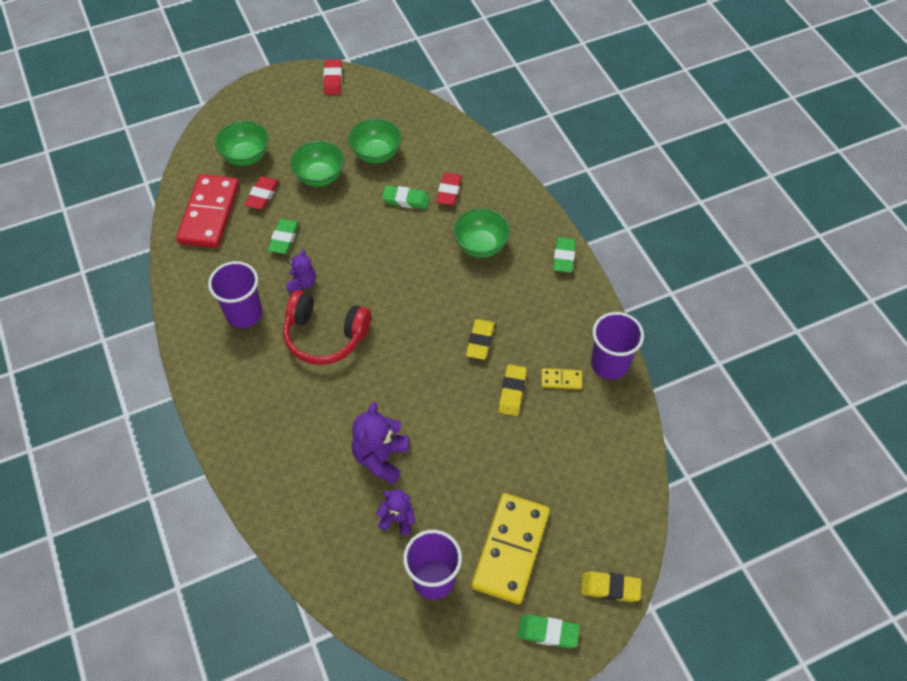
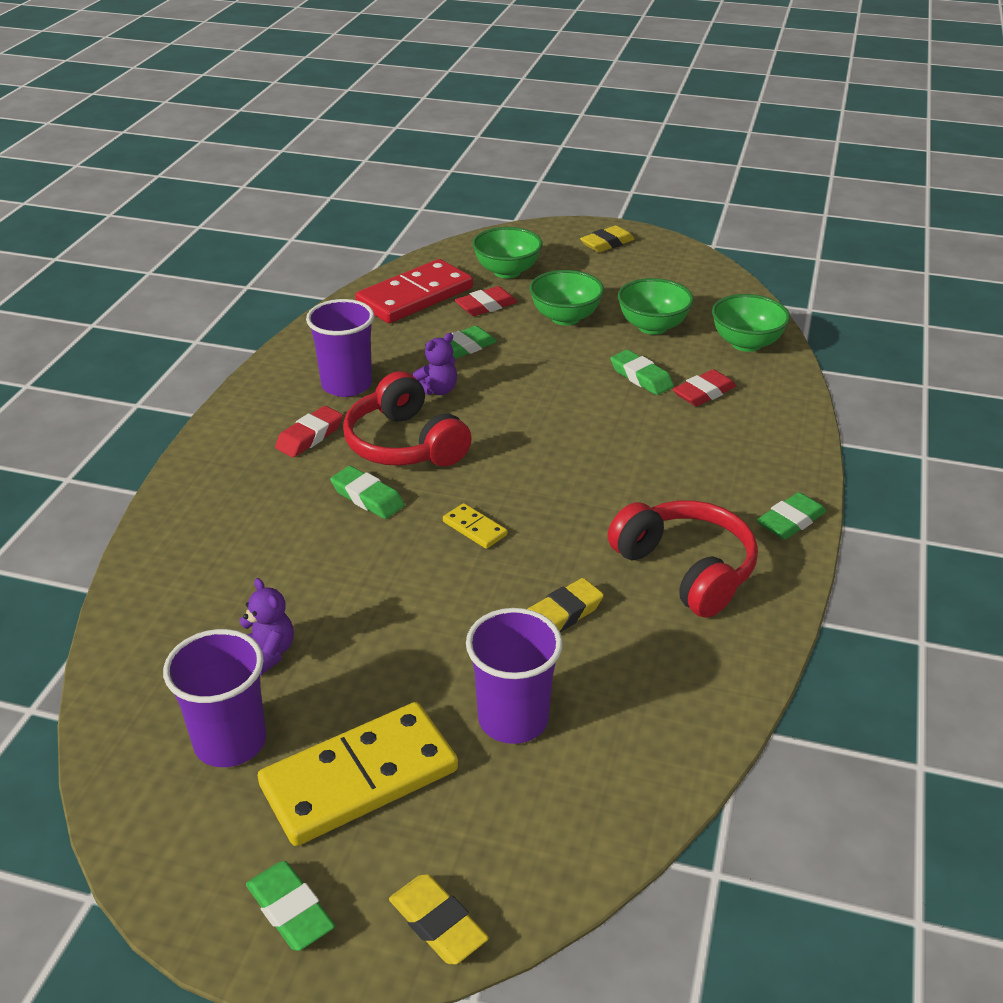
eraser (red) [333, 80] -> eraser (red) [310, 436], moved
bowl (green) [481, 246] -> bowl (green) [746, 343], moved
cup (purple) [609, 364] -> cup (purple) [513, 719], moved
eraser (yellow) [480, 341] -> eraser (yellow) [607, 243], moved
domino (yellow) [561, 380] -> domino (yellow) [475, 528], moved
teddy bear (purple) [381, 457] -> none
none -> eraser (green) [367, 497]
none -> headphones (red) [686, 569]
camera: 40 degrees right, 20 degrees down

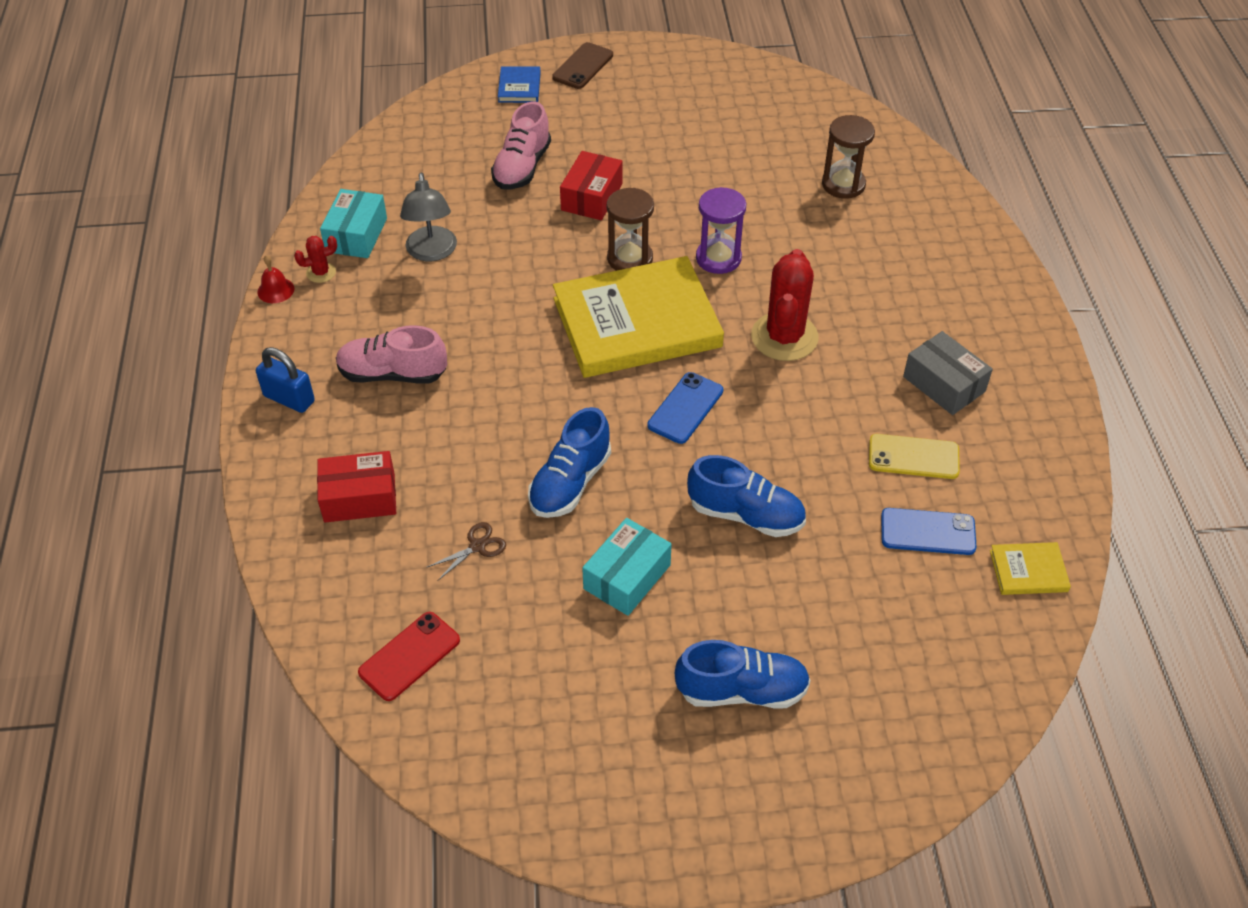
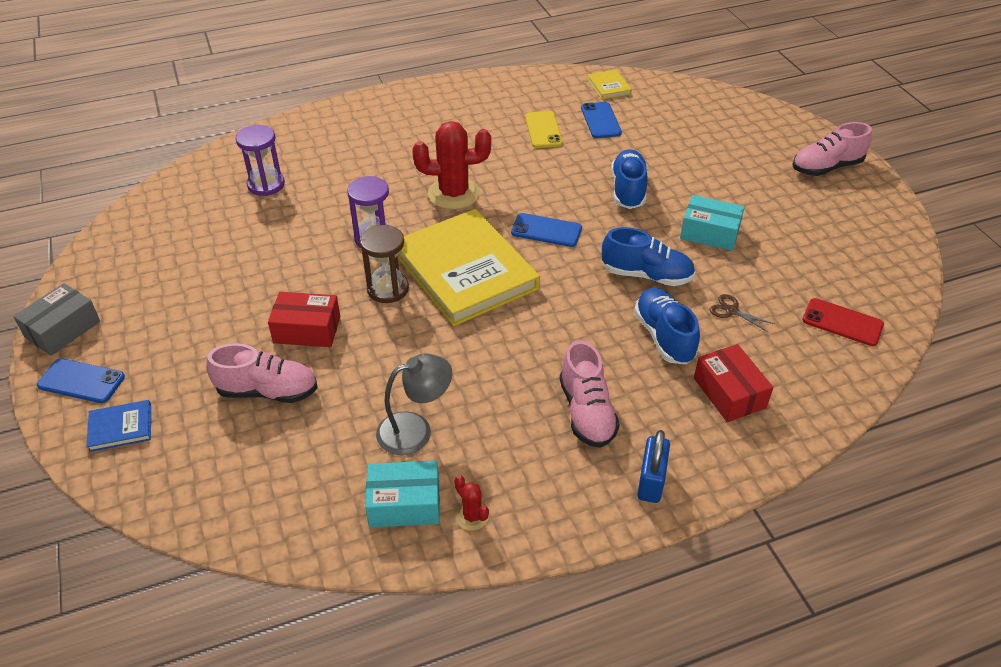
phone (brown) [583, 66] -> phone (blue) [81, 381]
hourglass (brown) [843, 184] -> hourglass (purple) [266, 184]
bell (red) [275, 290] -> none
box (grey) [944, 384] -> box (grey) [63, 329], moved
shoe (blue) [742, 690] -> shoe (blue) [664, 336], moved
none -> shoe (pink) [826, 167]
camera: 105 degrees left, 5 degrees down

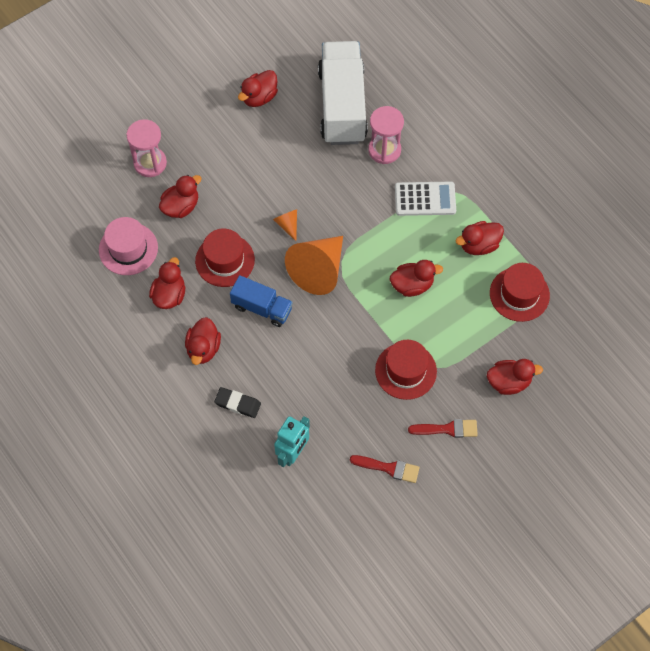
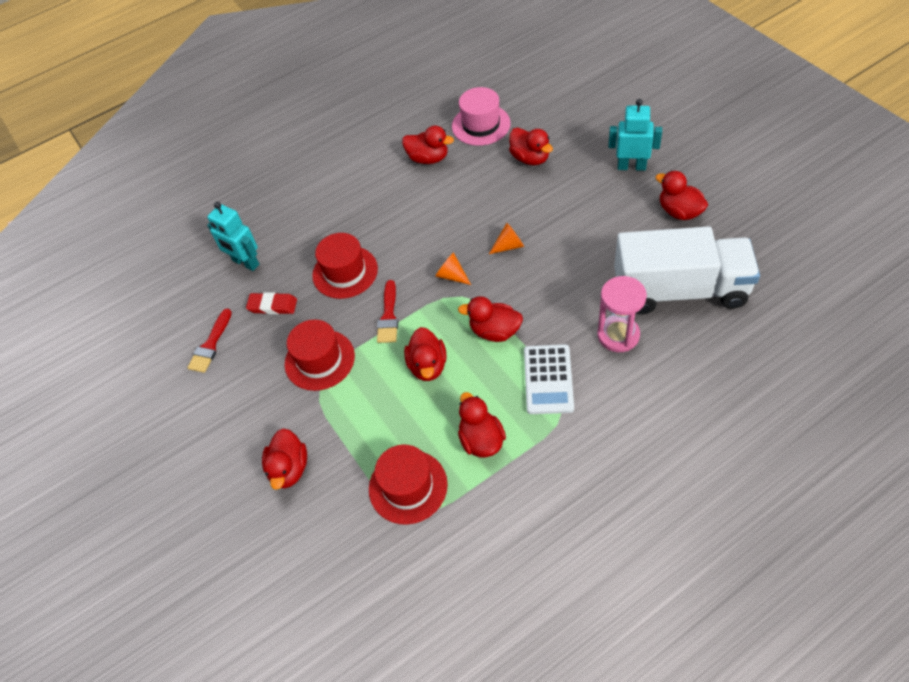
hourglass (pink) [150, 163] -> none
hat (red) [225, 260] -> hat (red) [345, 272], moved
cone (orange) [318, 270] -> cone (orange) [451, 275], x0.45
truck (blue) [262, 308] -> none
duck (red) [203, 348] -> duck (red) [494, 331], moved
eraser (black) [237, 404] -> none
brush (red) [447, 429] -> brush (red) [388, 316], moved
none -> robot (turquoise) [631, 166]
none -> eraser (red) [272, 306]
camera: 100 degrees right, 10 degrees down

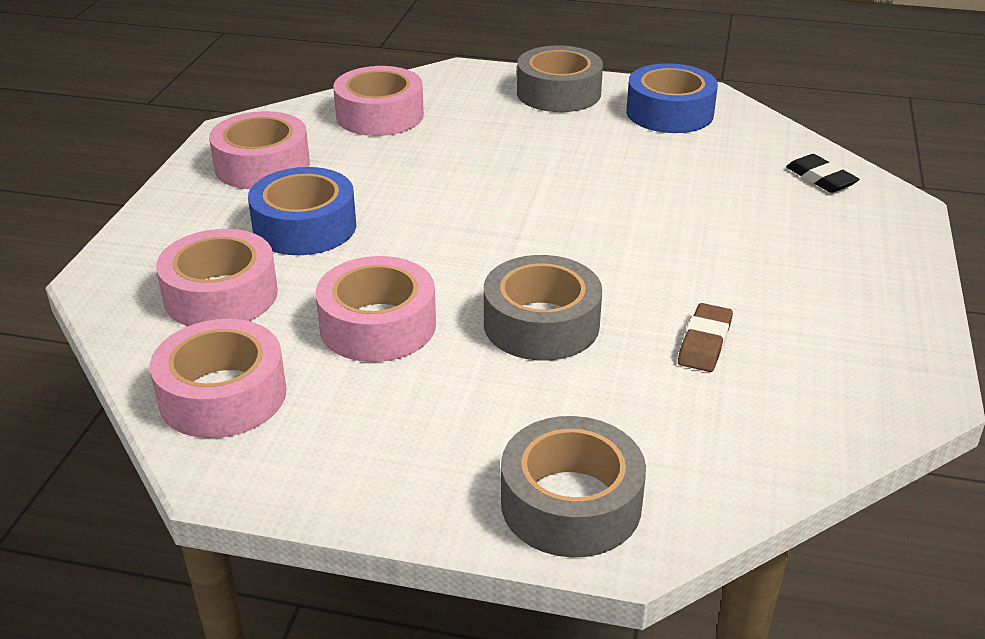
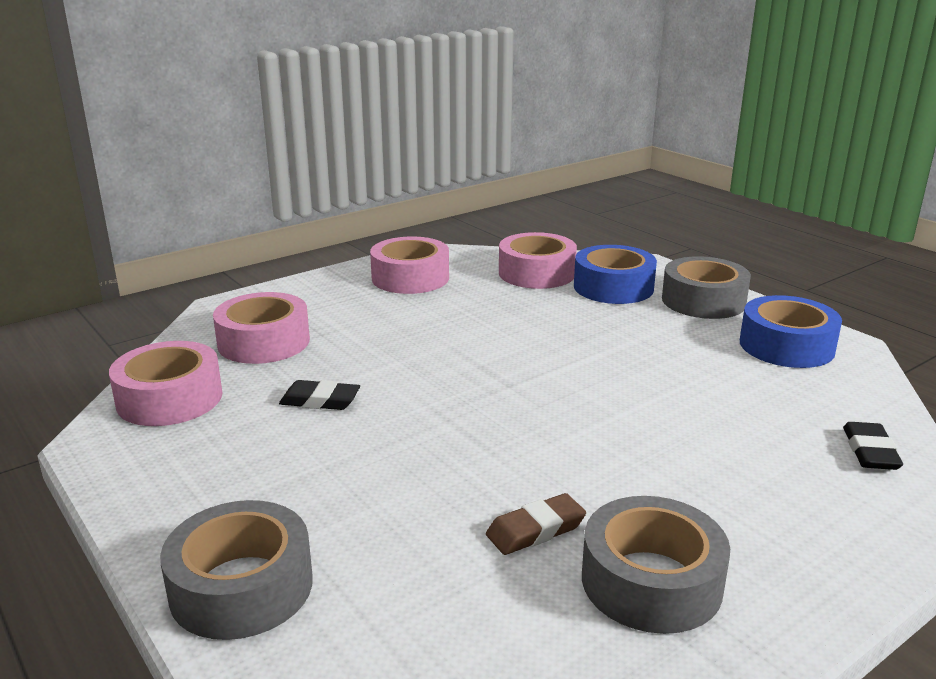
tape (blue) [304, 227] -> tape (blue) [613, 287], moved
tape (grey) [541, 324] -> tape (grey) [651, 581], moved
tape (pink) [378, 325] -> eraser (black) [320, 400]
camera: 40 degrees right, 10 degrees down

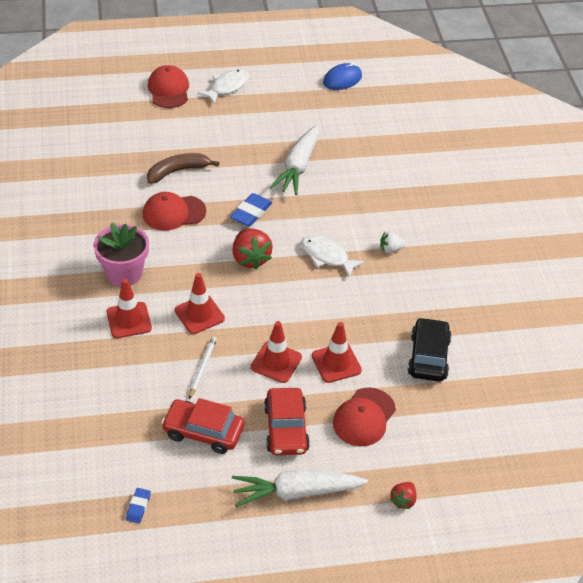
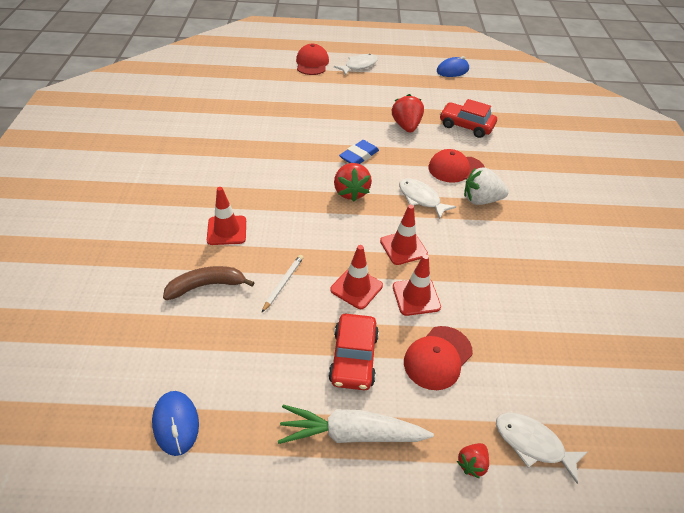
carrot (white) [298, 167] -> strawberry (red) [406, 126]
banana (brown) [177, 171] -> banana (brown) [206, 286], moved
cap (red) [173, 213] -> cap (red) [456, 169], moved
flower pot (pink) [124, 273] -> none
strawberry (white) [390, 249] -> strawberry (white) [481, 200], x1.80
traffic cone (red) [199, 314] -> traffic cone (red) [403, 247], moved
car (black) [428, 357] -> none
car (red) [203, 432] -> car (red) [466, 126], moved
eraser (blue) [138, 507] -> mouse (blue) [176, 424]
none -> fish (white) [532, 444]
camera: 10 degrees right, 0 degrees up

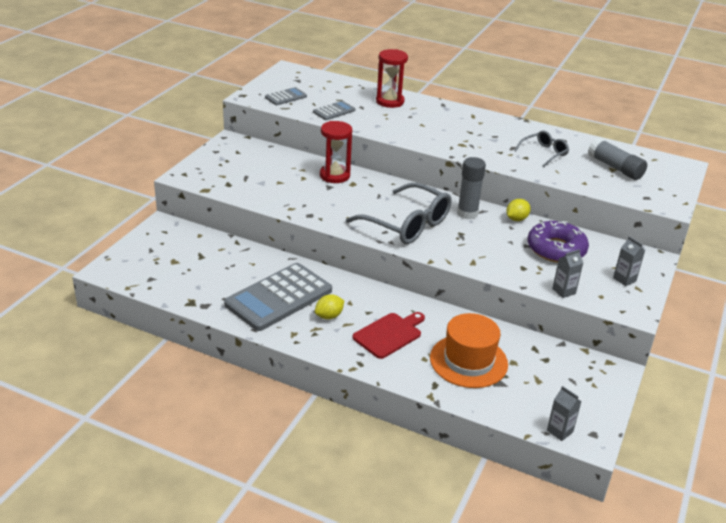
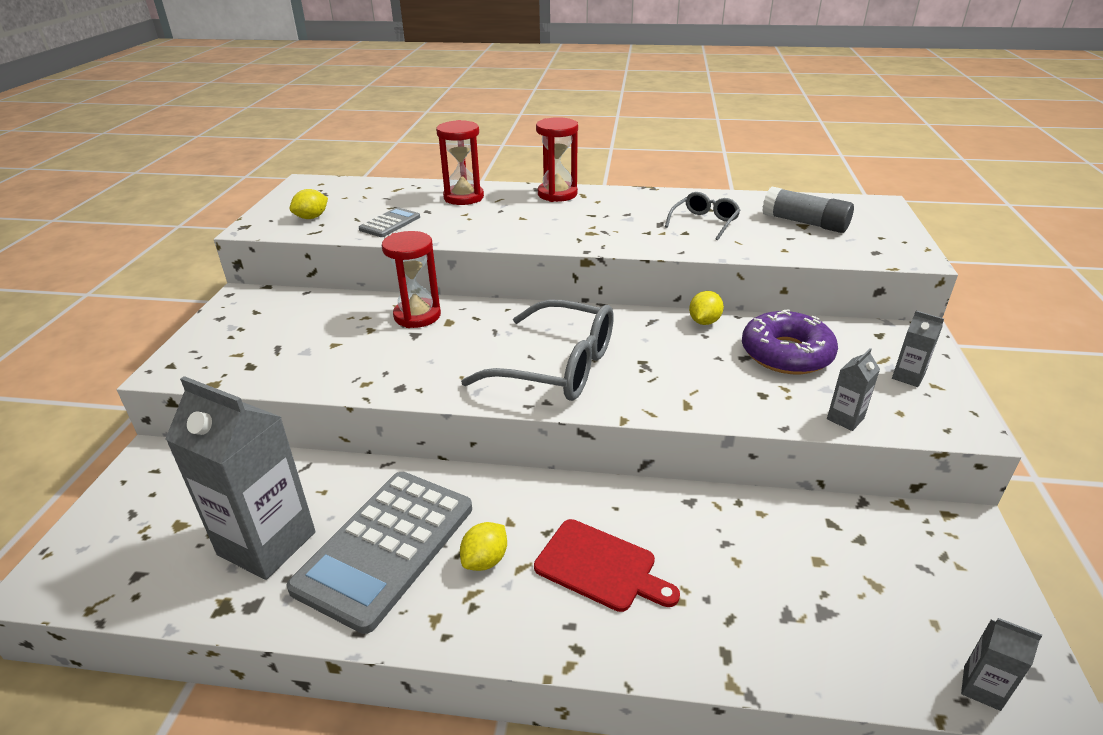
calculator (grey) [286, 97] -> lemon (yellow) [312, 217]
glue stick (grey) [467, 213] -> none
cutting board (red) [389, 334] -> cutting board (red) [600, 567], 90 degrees clockwise
hat (orange) [468, 361] -> none
none -> hourglass (red) [557, 194]
none -> carton (grey) [267, 543]
camera: 15 degrees left, 0 degrees up

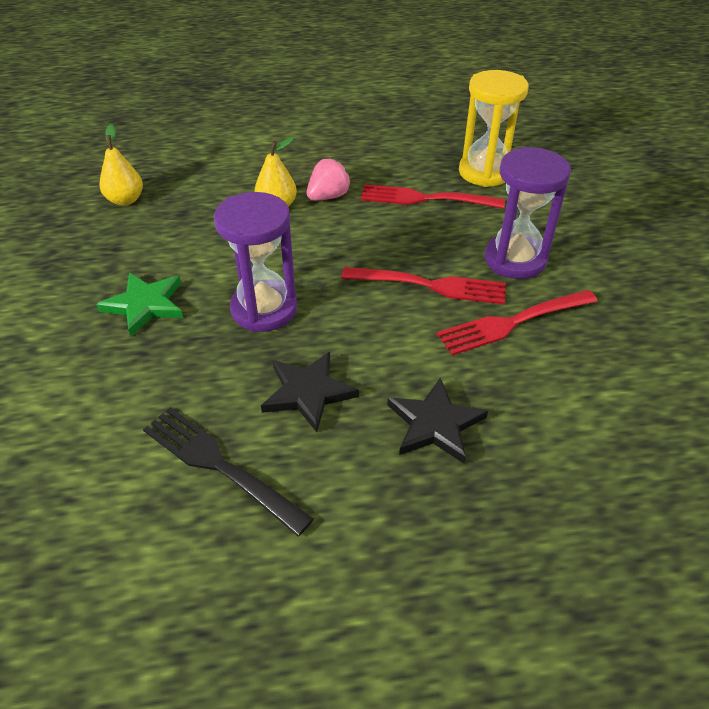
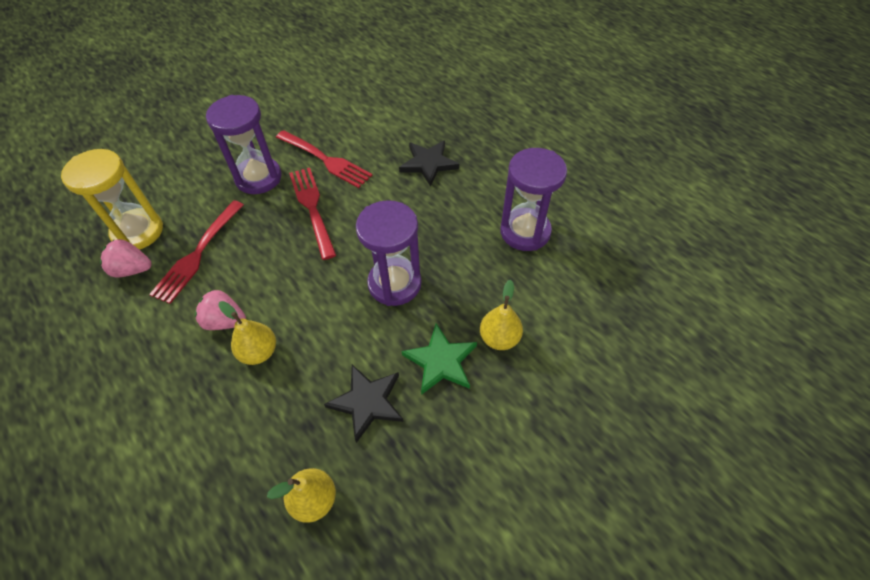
fork (red) [426, 198] -> fork (red) [198, 253], 45 degrees clockwise
star (black) [308, 392] -> star (black) [367, 402], moved
fork (black) [221, 466] -> hourglass (purple) [525, 232]
none -> strawberry (pink) [132, 269]
none -> pear (yellow) [499, 338]
camera: 120 degrees left, 10 degrees up

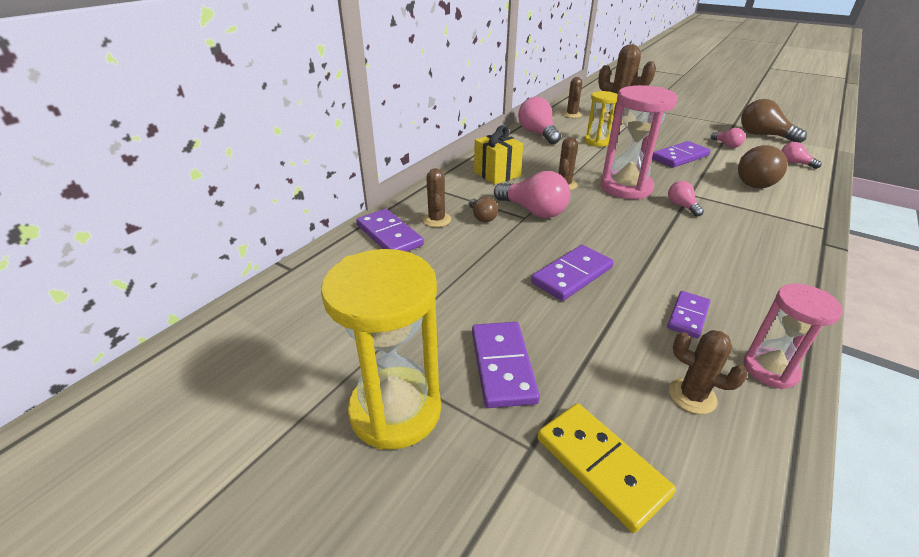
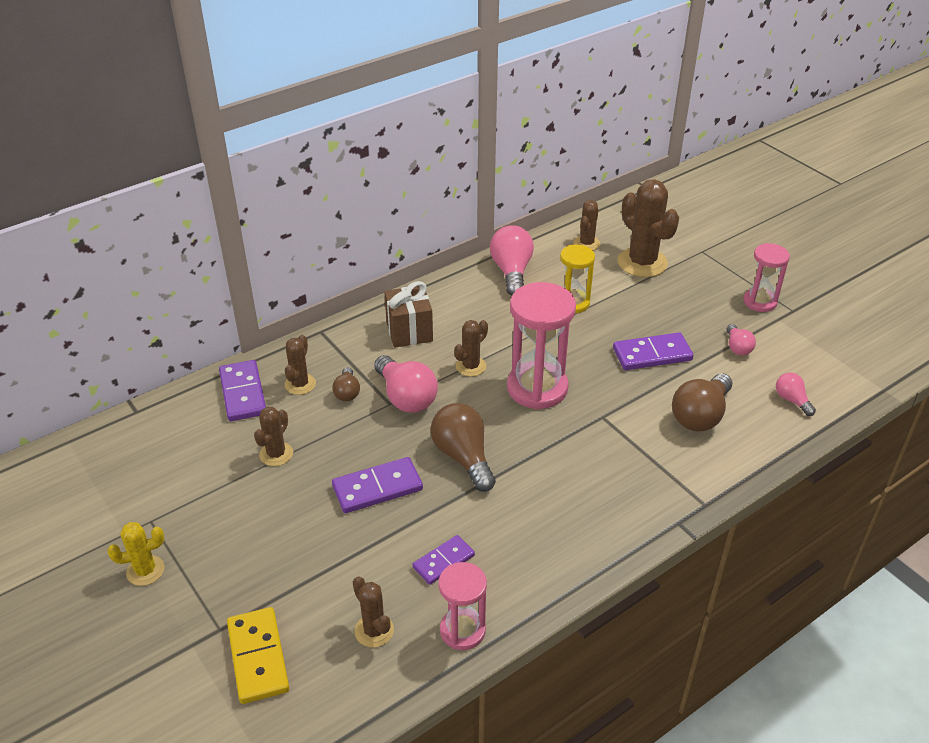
light bulb (brown) [763, 135] -> light bulb (brown) [463, 457], moved
gift (yellow) [497, 174] -> gift (brown) [409, 332]
light bulb (pink) [682, 206] -> none
hourglass (yellow) [395, 410] -> cactus (yellow) [145, 570]
domino (purple) [502, 366] -> none
none -> hourglass (pink) [760, 302]
none -> cactus (brown) [276, 454]
camera: 20 degrees right, 5 degrees up

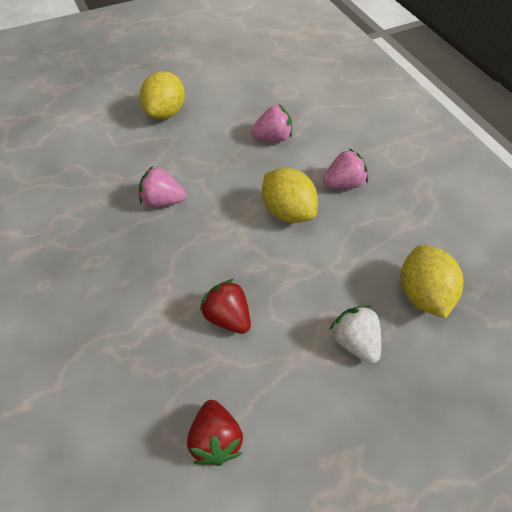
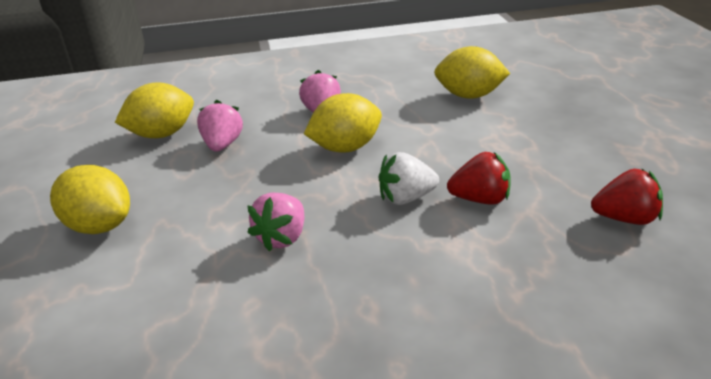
strawberry (red) [228, 317] -> strawberry (red) [480, 199], 150 degrees counterclockwise
strawberry (white) [355, 342] -> strawberry (white) [406, 198], moved
none -> lemon (yellow) [162, 134]
camera: 75 degrees left, 20 degrees down

